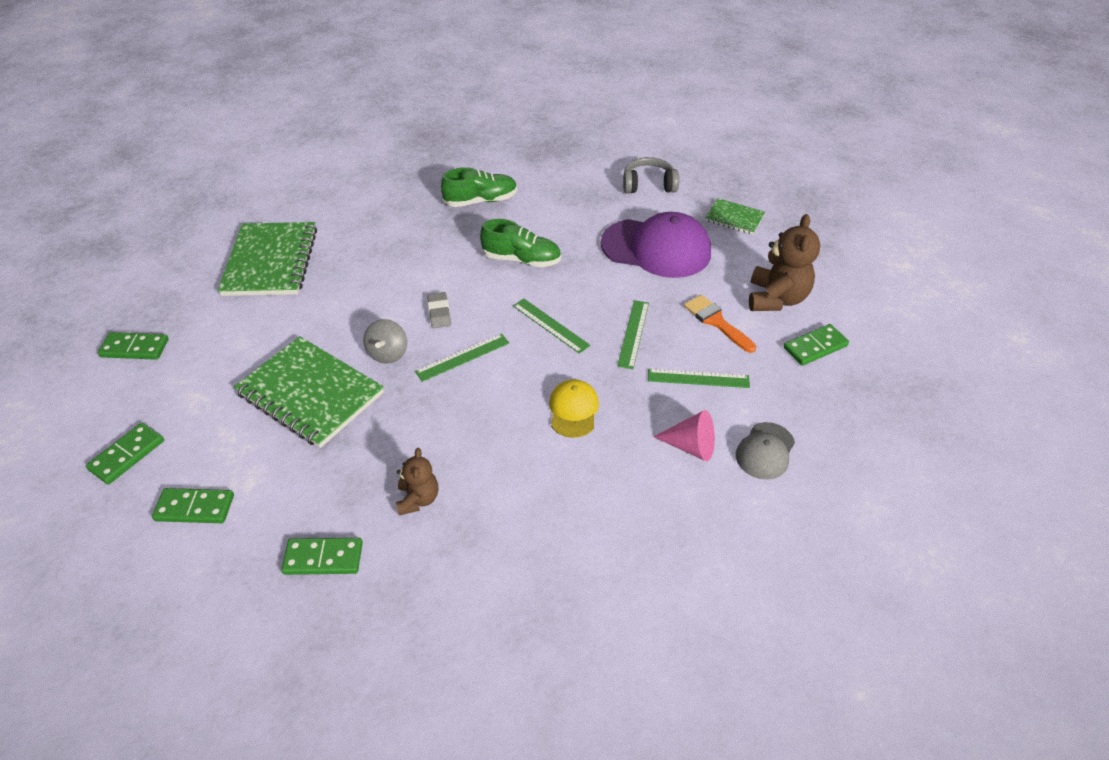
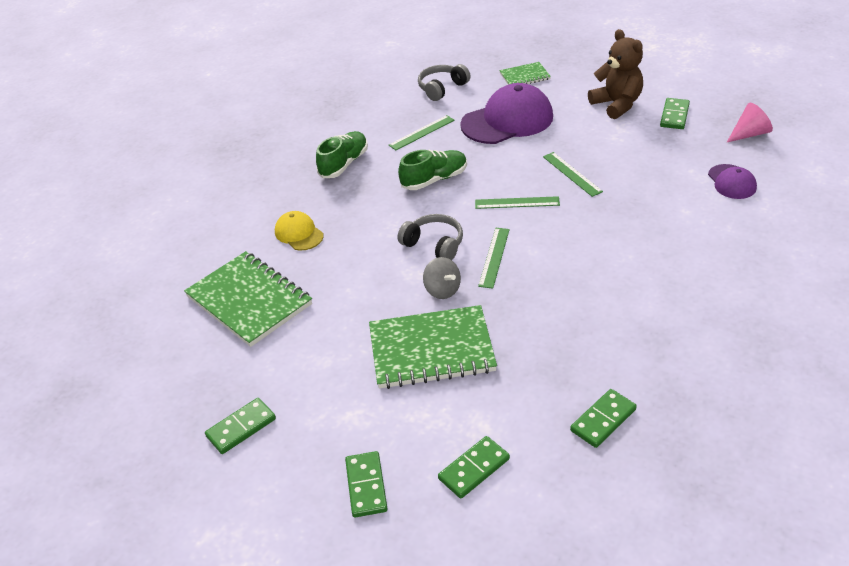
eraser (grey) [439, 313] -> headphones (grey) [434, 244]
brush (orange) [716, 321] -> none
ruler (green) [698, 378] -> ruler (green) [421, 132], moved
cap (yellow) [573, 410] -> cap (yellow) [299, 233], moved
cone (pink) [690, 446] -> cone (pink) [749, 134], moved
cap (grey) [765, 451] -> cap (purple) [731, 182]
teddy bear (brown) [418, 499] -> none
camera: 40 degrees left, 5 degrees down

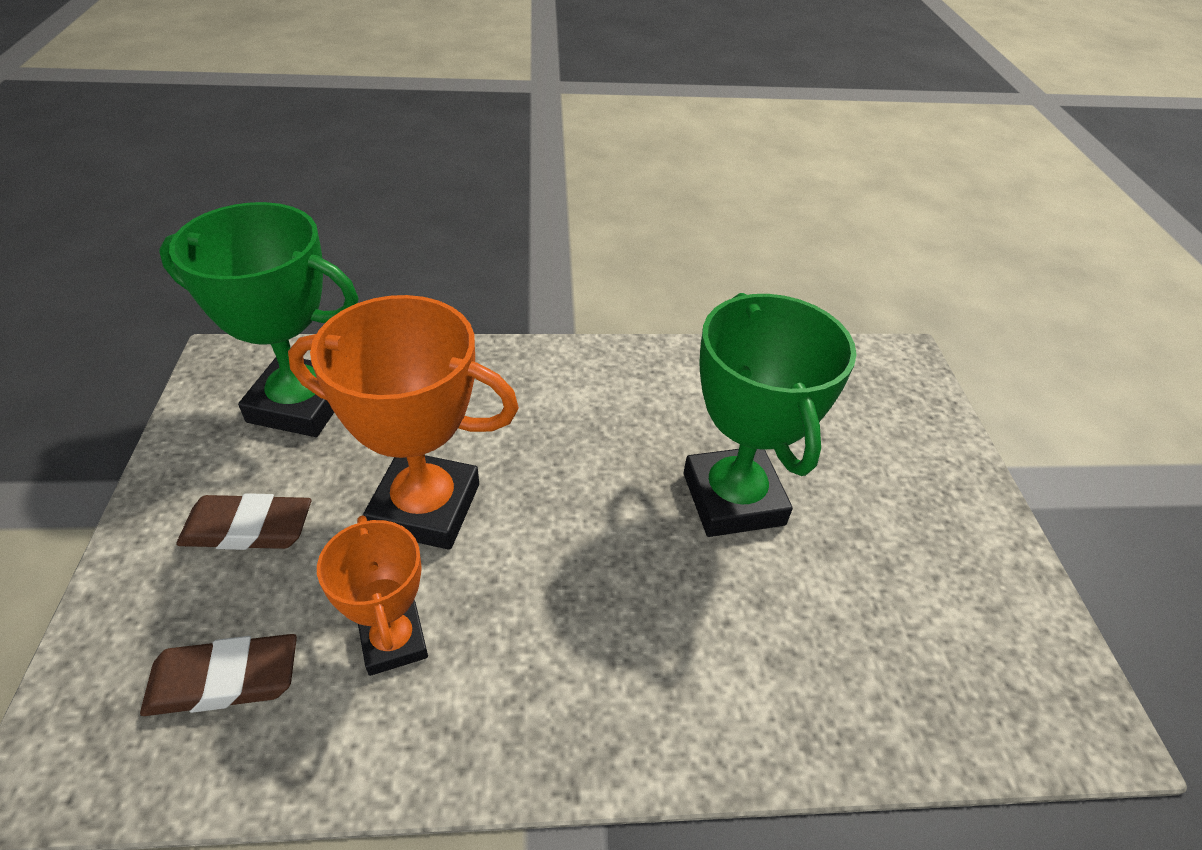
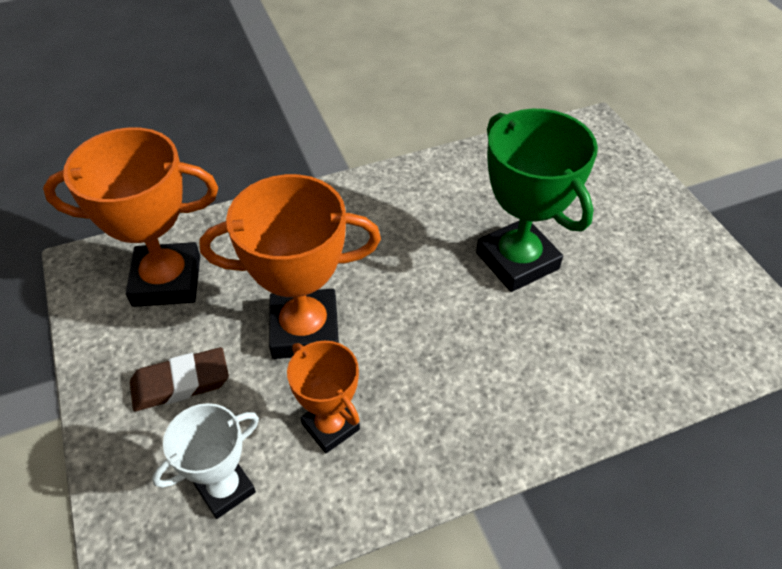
trophy (green) [300, 404] -> trophy (orange) [167, 280]
eraser (brown) [224, 680] -> trophy (white) [225, 488]
camera: 15 degrees left, 5 degrees up

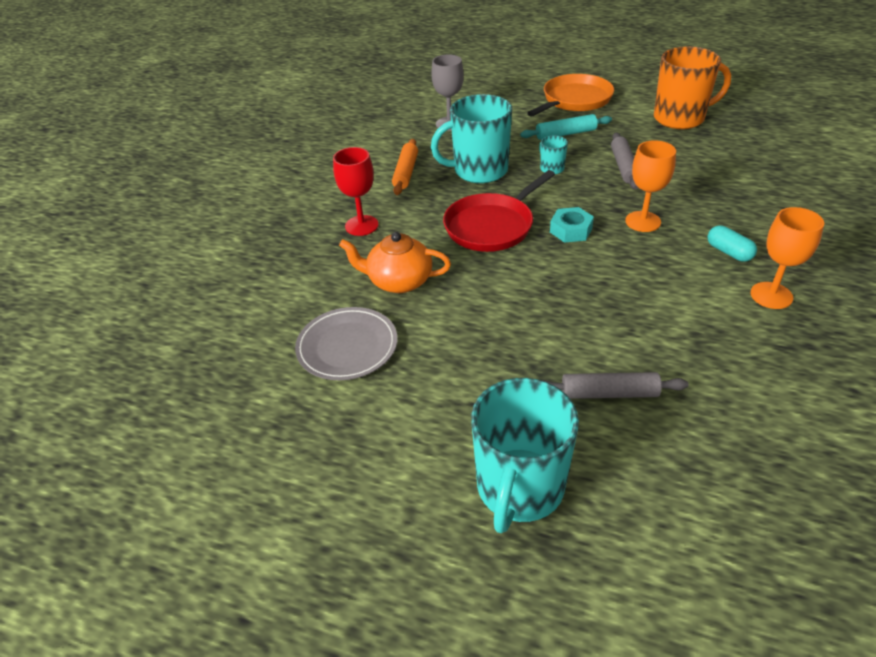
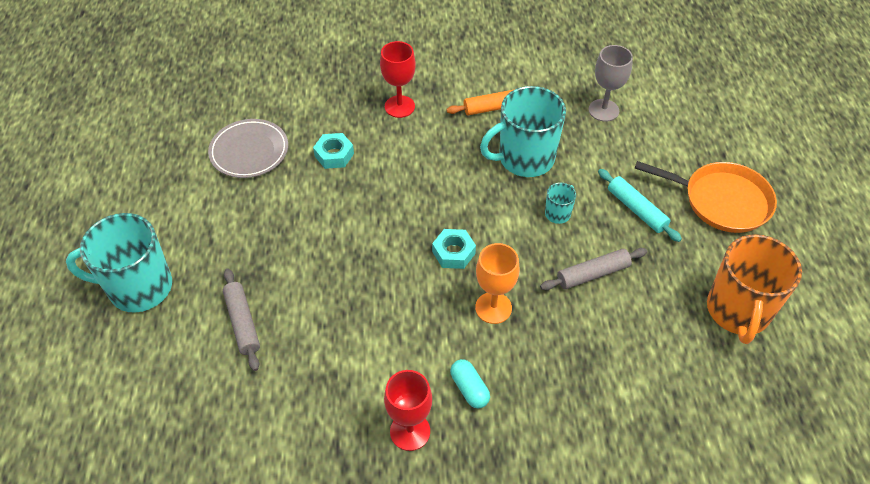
mug (orange) [680, 118] -> mug (orange) [738, 311], 45 degrees clockwise
mug (turquoise) [479, 171] -> mug (turquoise) [525, 158], 75 degrees counterclockwise
pan (red) [492, 226] -> none
goblet (orange) [771, 295] -> goblet (red) [410, 431]
capsule (turquoise) [729, 252] -> capsule (turquoise) [469, 389], 60 degrees counterclockwise
teapot (orange) [399, 281] -> nut (turquoise) [334, 155]
camera: 65 degrees right, 10 degrees up

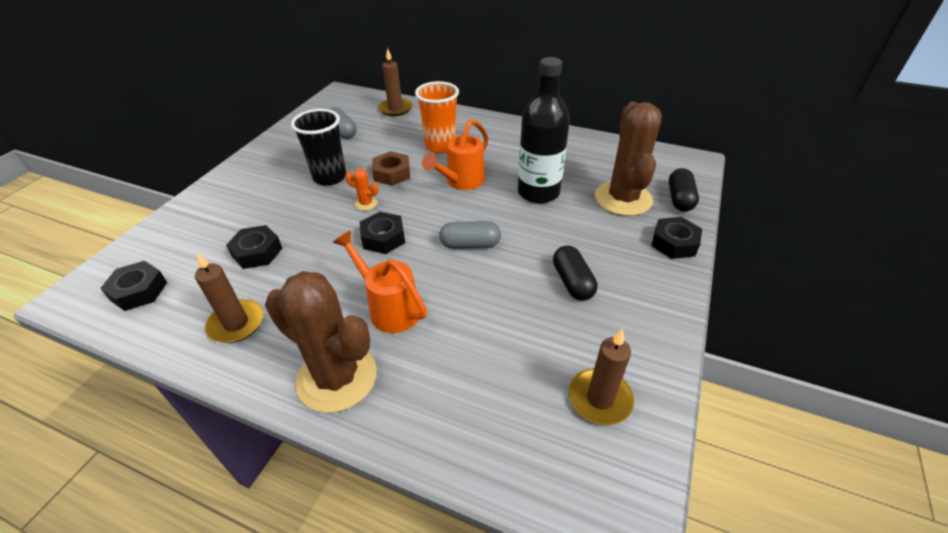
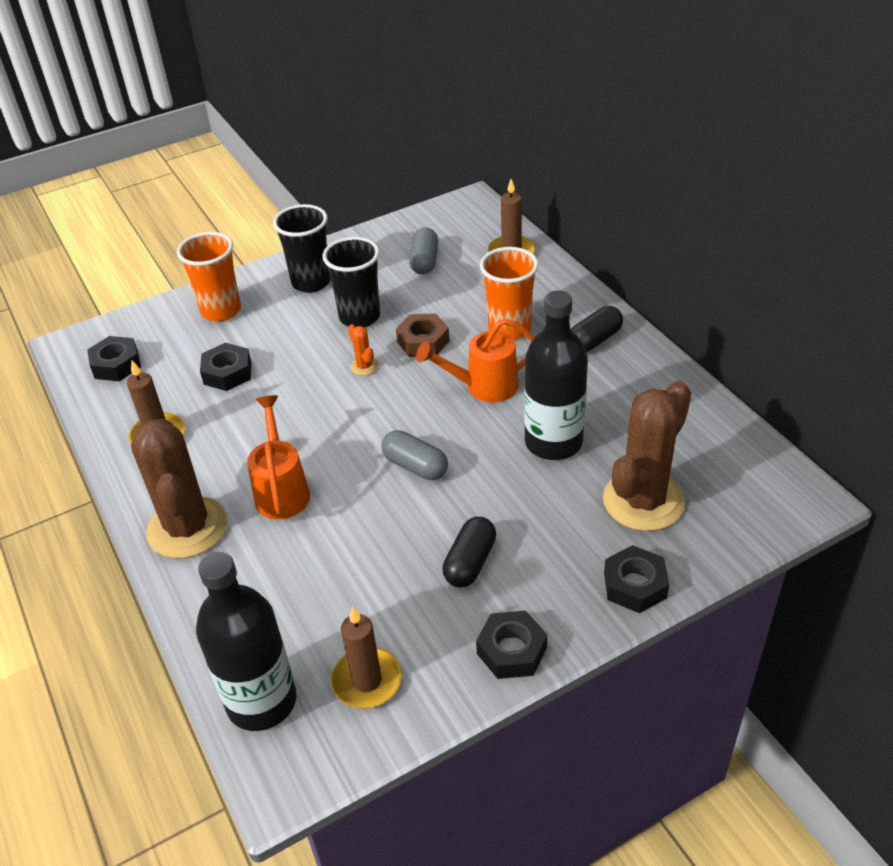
capsule (black) [679, 199] -> capsule (black) [594, 340], moved
nut (black) [383, 238] -> nut (black) [511, 650], moved
none -> cup (black) [311, 282]
none -> cup (orange) [221, 310]
none -> bottle (black) [261, 701]
camera: 40 degrees right, 0 degrees up

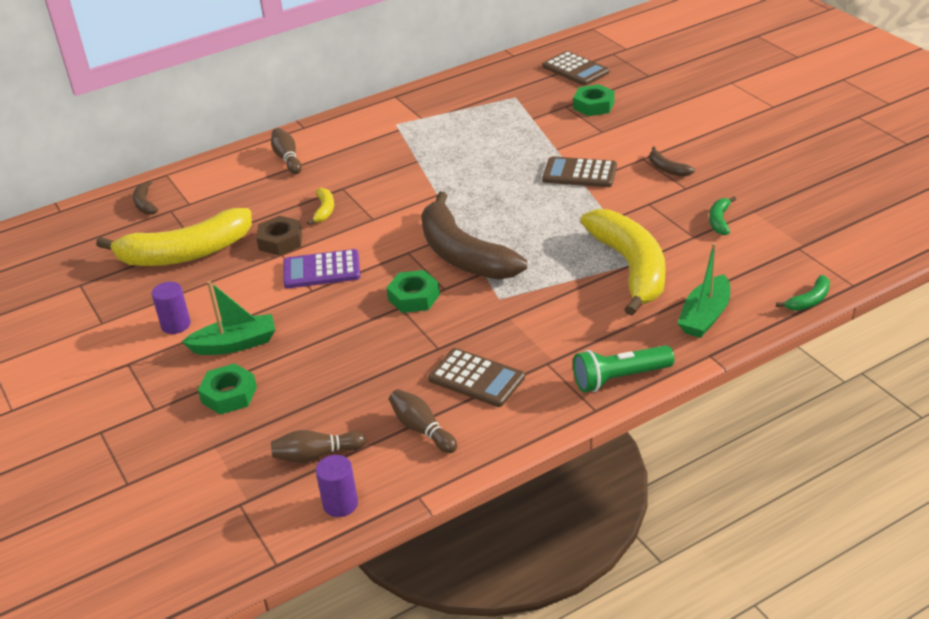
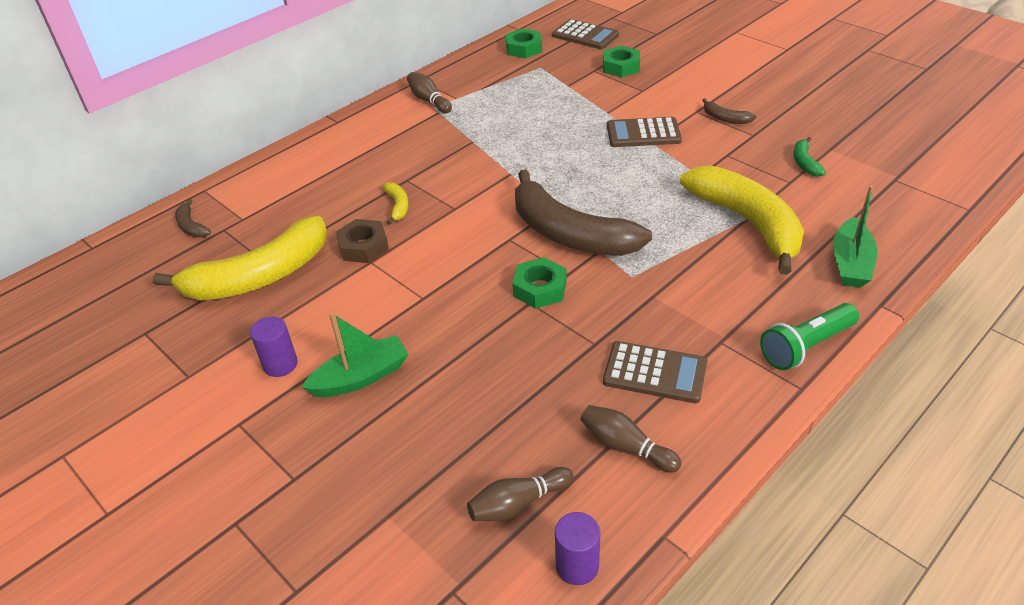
bowling pin (brown) [287, 158] -> bowling pin (brown) [429, 100], moved
calculator (purple) [321, 270] -> none
banana (green) [809, 300] -> none
nut (green) [229, 395] -> nut (green) [524, 48], moved
camera: 15 degrees left, 5 degrees up

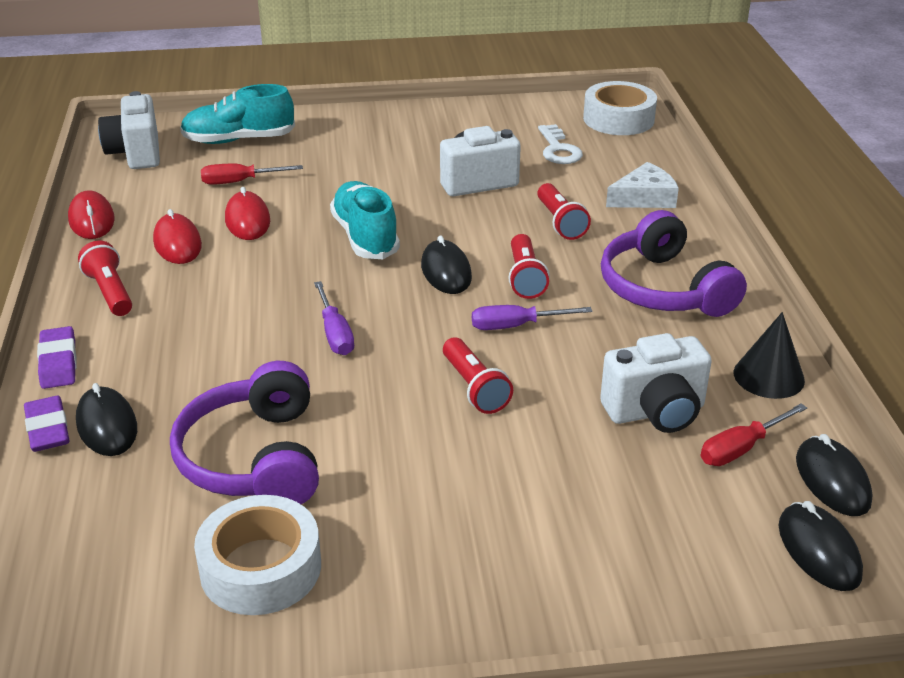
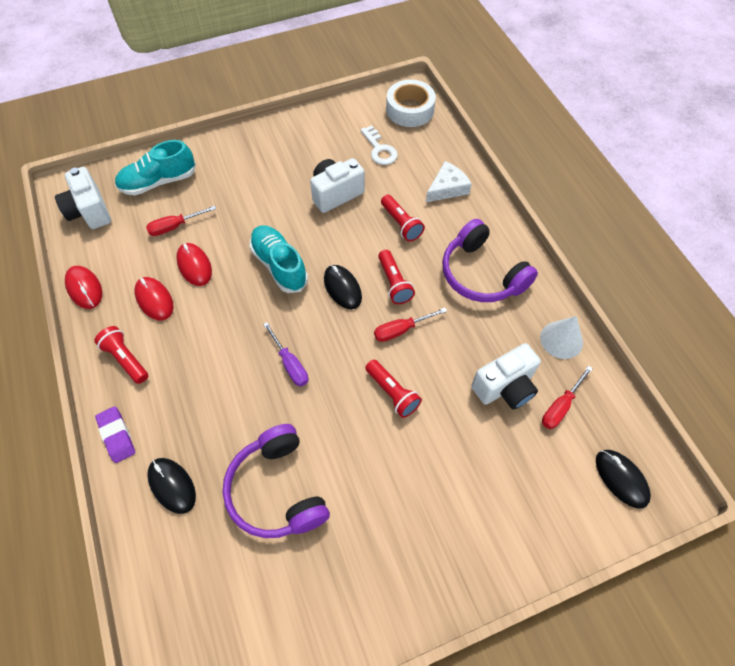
screwdriver (purple) [516, 326] -> screwdriver (red) [401, 330]
cone (black) [768, 376] -> cone (white) [561, 340]
eraser (purple) [48, 429] -> none
mouse (black) [832, 480] -> none
tape (white) [261, 568] -> none
camera: 15 degrees left, 25 degrees up

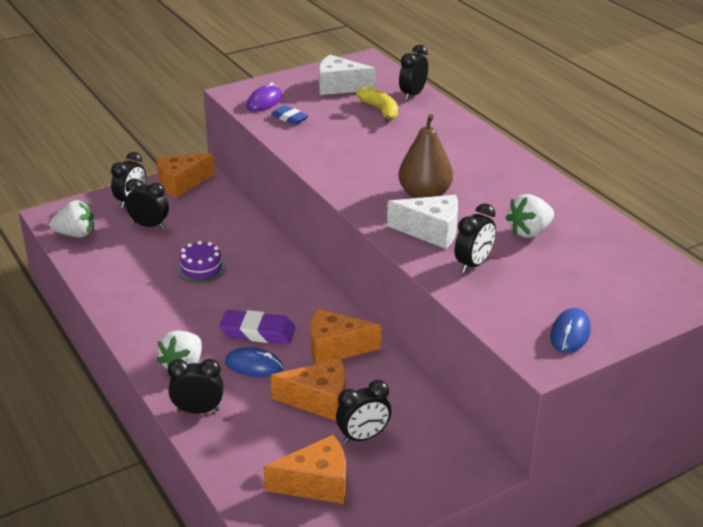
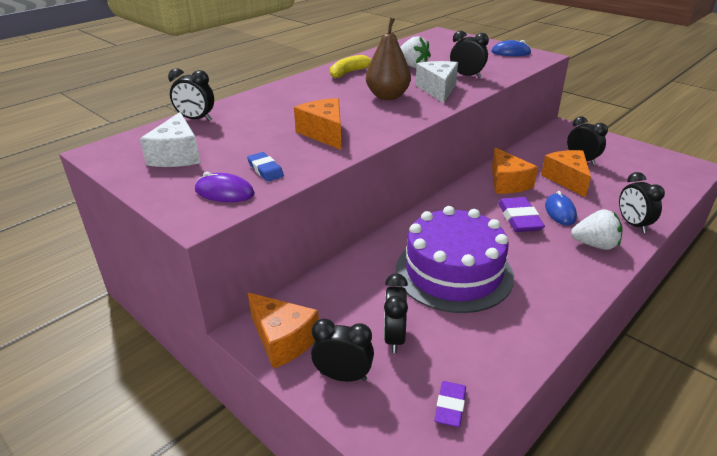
banana (yellow) [380, 110] -> banana (yellow) [349, 72], moved
eraser (blue) [289, 118] -> eraser (blue) [265, 170], 60 degrees counterclockwise
strawberry (white) [76, 234] -> eraser (purple) [450, 406]
cake (purple) [201, 268] -> cake (purple) [453, 272], x2.22
cheese (orange) [317, 484] -> cheese (orange) [324, 133], moved
camera: 105 degrees left, 0 degrees up

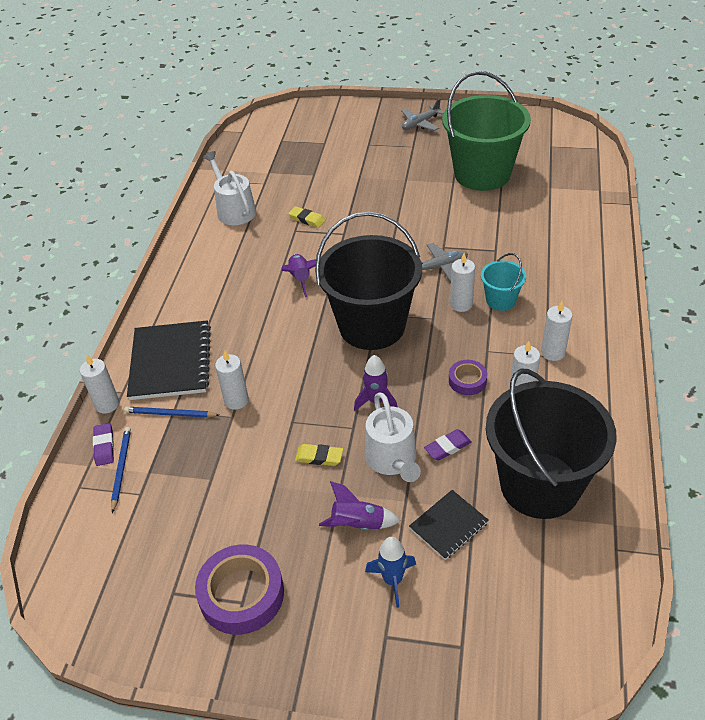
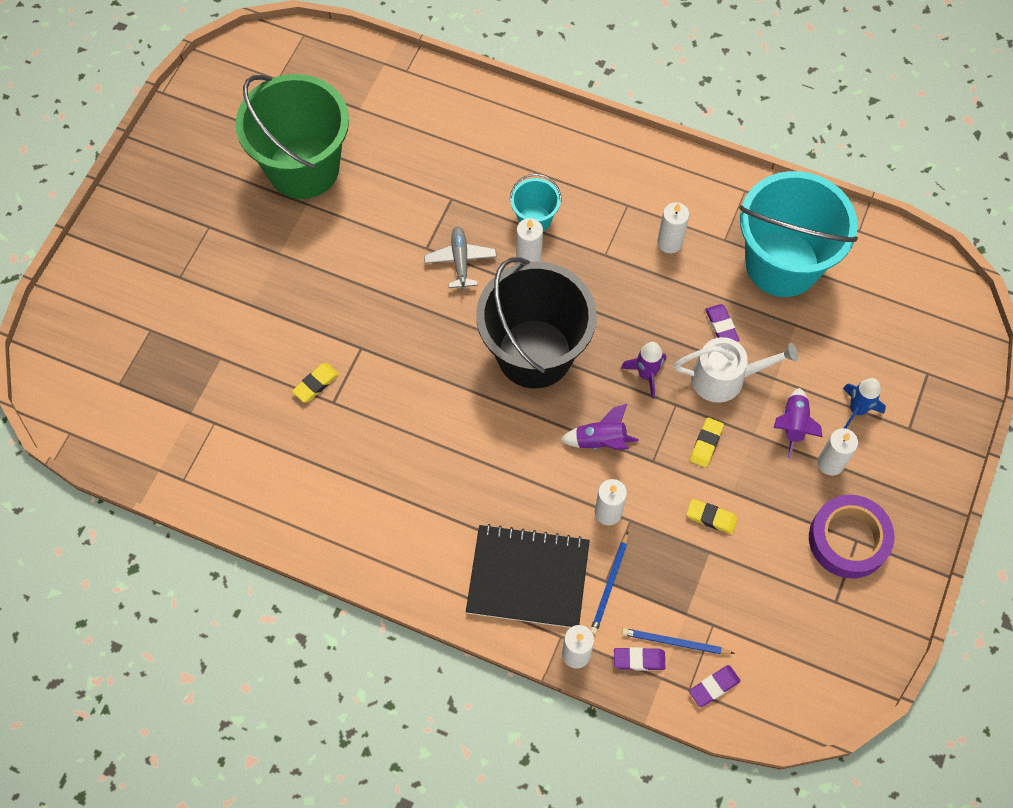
plane (grey) [420, 123] -> none
watering can (white) [234, 210] -> none
rocket (purple) [300, 279] -> rocket (purple) [600, 441], moved
candle (white) [553, 352] -> candle (white) [830, 463], moved
tape (purple) [467, 380] -> none
bucket (black) [540, 485] -> bucket (turquoise) [782, 264]
notebook (black) [448, 525] -> none
none -> eraser (yellow) [711, 517]
none -> eraser (purple) [714, 686]
camera: 80 degrees left, 20 degrees up

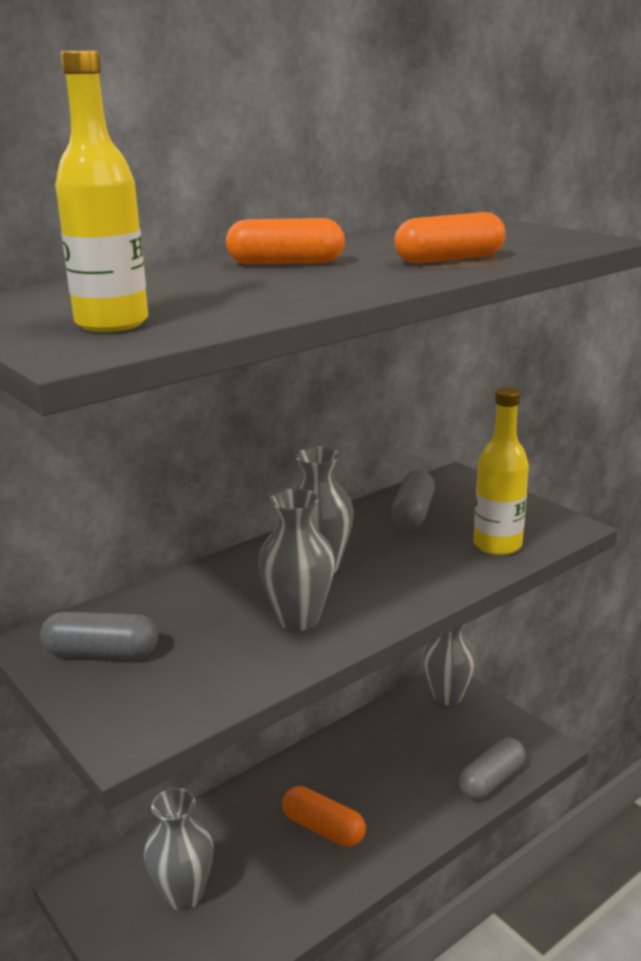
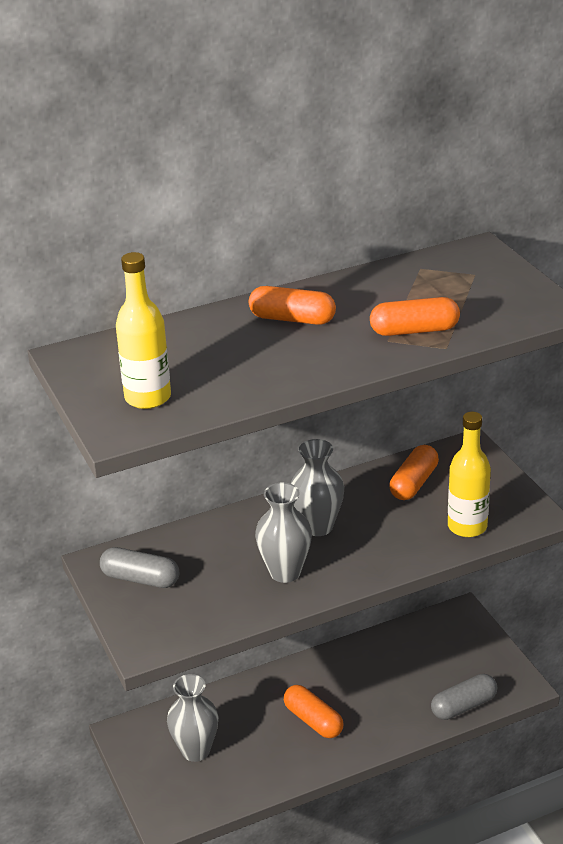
capsule (grey) [413, 513] -> capsule (orange) [414, 483]
vase (grey) [447, 696] -> none
camera: 15 degrees right, 10 degrees up

